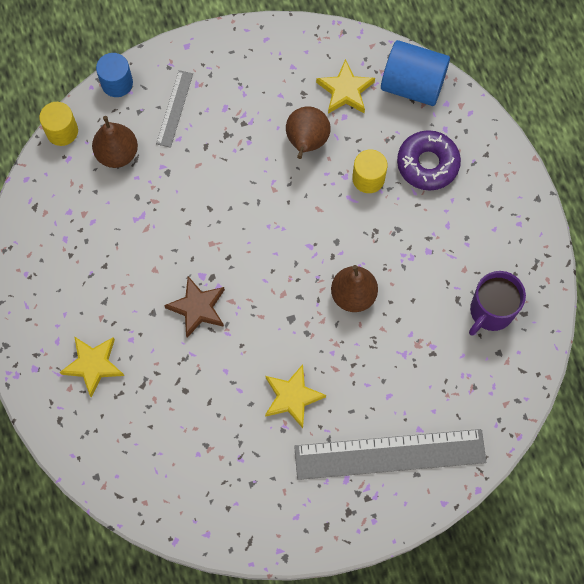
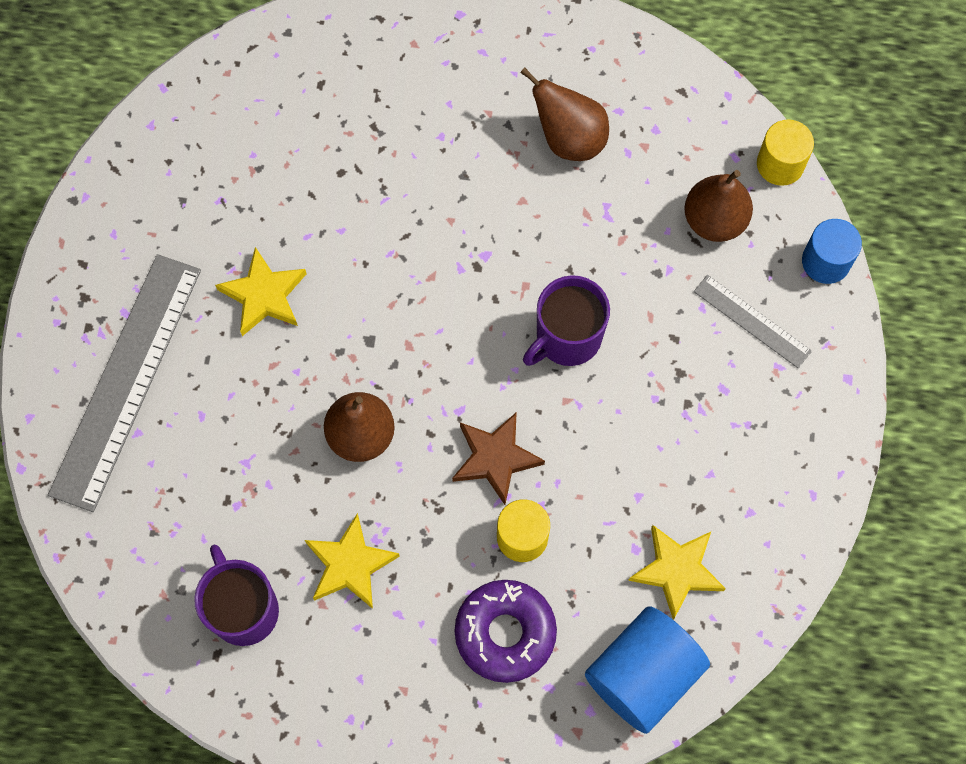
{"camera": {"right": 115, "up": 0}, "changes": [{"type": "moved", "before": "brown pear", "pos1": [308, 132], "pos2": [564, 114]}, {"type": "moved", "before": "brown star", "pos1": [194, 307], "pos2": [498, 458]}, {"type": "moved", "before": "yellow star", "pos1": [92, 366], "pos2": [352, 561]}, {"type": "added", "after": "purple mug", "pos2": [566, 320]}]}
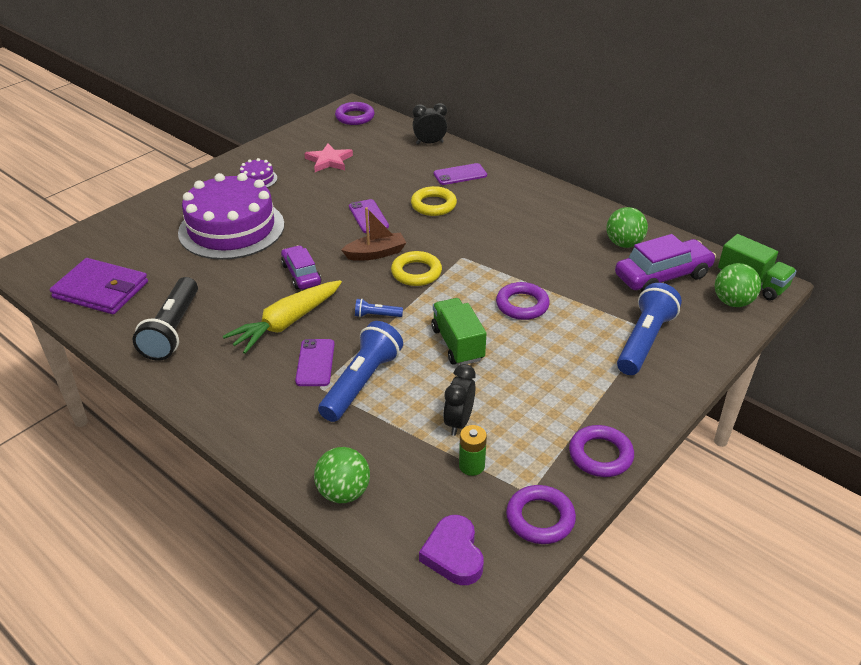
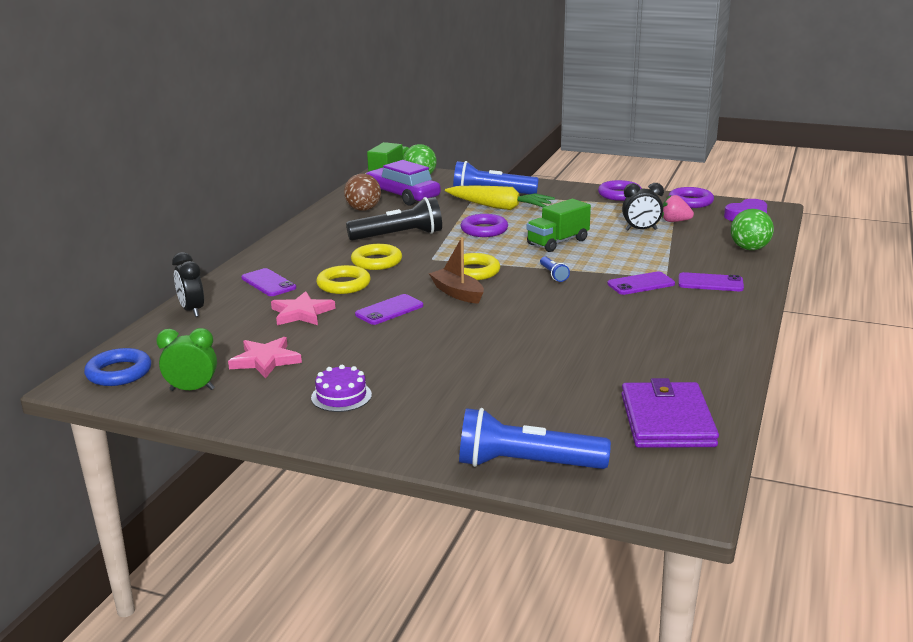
{"camera": {"right": -110, "up": -15}, "changes": [{"type": "recoloured", "before": "purple ring", "after": "blue ring", "pos1": [355, 113], "pos2": [117, 367]}, {"type": "removed", "before": "purple cake", "pos1": [231, 216]}, {"type": "recoloured", "before": "green ball", "after": "brown ball", "pos1": [627, 227], "pos2": [362, 192]}, {"type": "removed", "before": "purple car", "pos1": [301, 267]}, {"type": "moved", "before": "black flashlight", "pos1": [165, 319], "pos2": [394, 219]}, {"type": "moved", "before": "yellow carrot", "pos1": [282, 317], "pos2": [500, 197]}, {"type": "moved", "before": "blue flashlight", "pos1": [360, 371], "pos2": [535, 438]}, {"type": "replaced", "before": "green battery", "after": "pink strawberry", "pos1": [473, 450], "pos2": [678, 208]}, {"type": "added", "after": "yellow ring", "pos2": [376, 257]}, {"type": "added", "after": "purple phone", "pos2": [711, 281]}, {"type": "added", "after": "pink star", "pos2": [303, 308]}, {"type": "added", "after": "green clock", "pos2": [186, 359]}]}
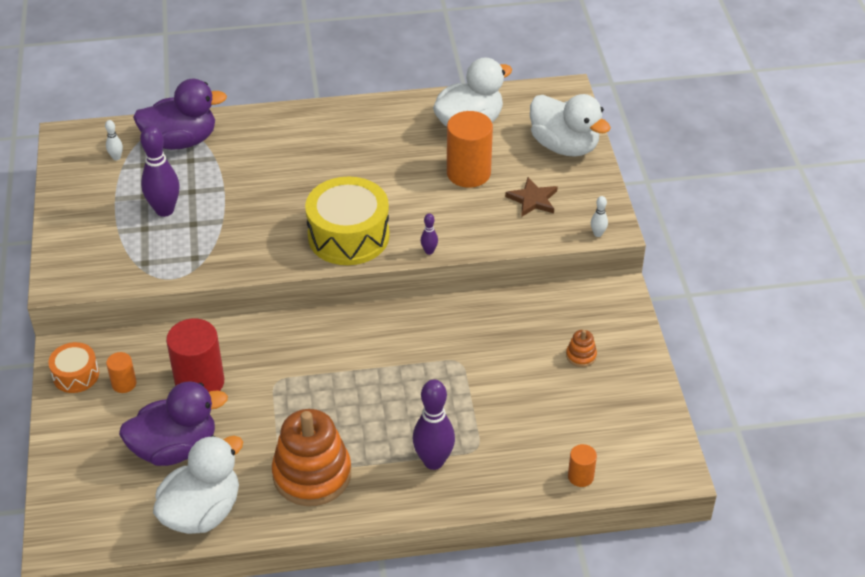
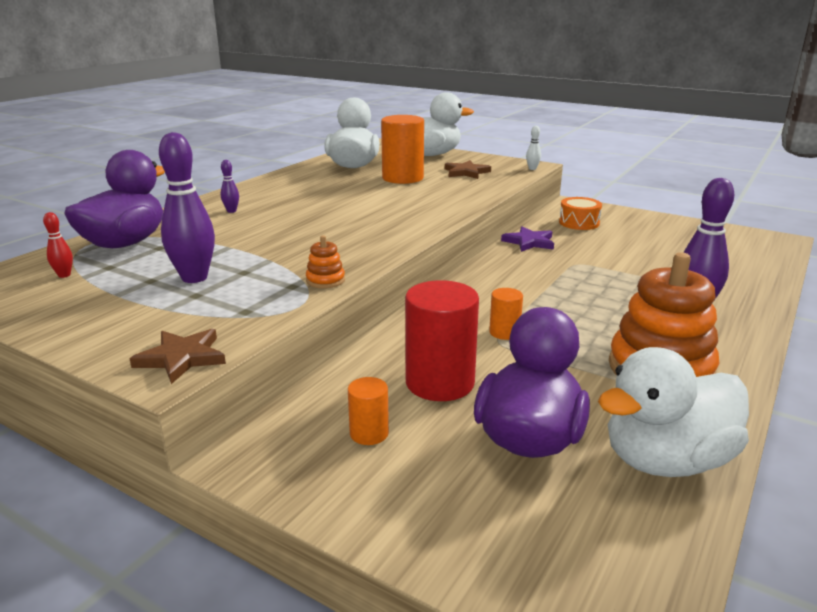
{"camera": {"right": -50, "up": -20}, "changes": [{"type": "recoloured", "before": "white bowling pin", "after": "red bowling pin", "pos1": [114, 140], "pos2": [58, 245]}, {"type": "removed", "before": "yellow drum", "pos1": [347, 221]}, {"type": "moved", "before": "purple bowling pin", "pos1": [429, 234], "pos2": [230, 186]}, {"type": "moved", "before": "orange stacking toy", "pos1": [581, 348], "pos2": [325, 262]}, {"type": "moved", "before": "orange drum", "pos1": [73, 367], "pos2": [580, 213]}, {"type": "turned", "before": "white duck", "pos1": [198, 484], "pos2": [673, 412], "turn": -105}, {"type": "moved", "before": "orange cylinder", "pos1": [582, 465], "pos2": [506, 314]}, {"type": "added", "after": "purple star", "pos2": [527, 239]}, {"type": "added", "after": "brown star", "pos2": [177, 356]}]}
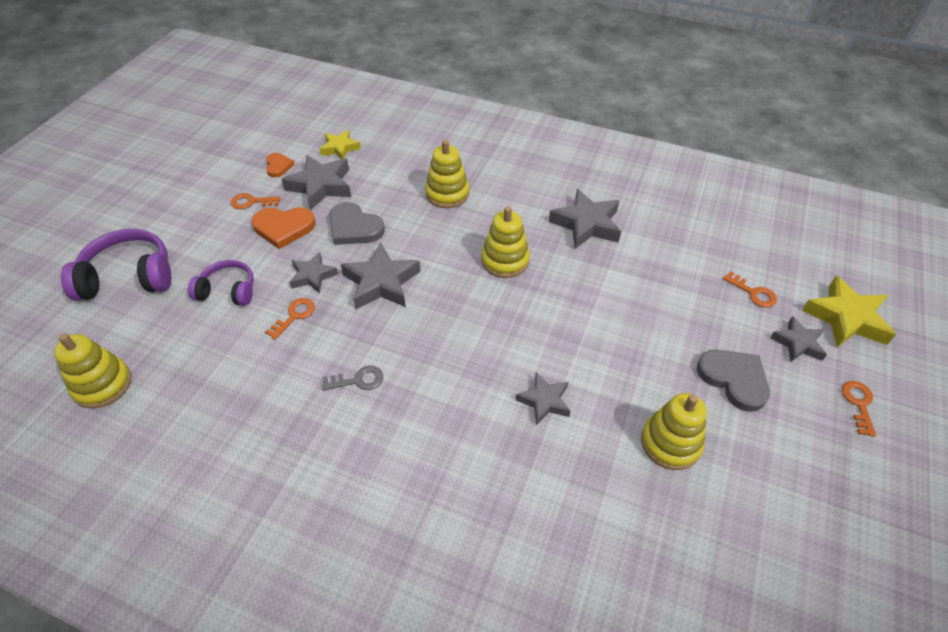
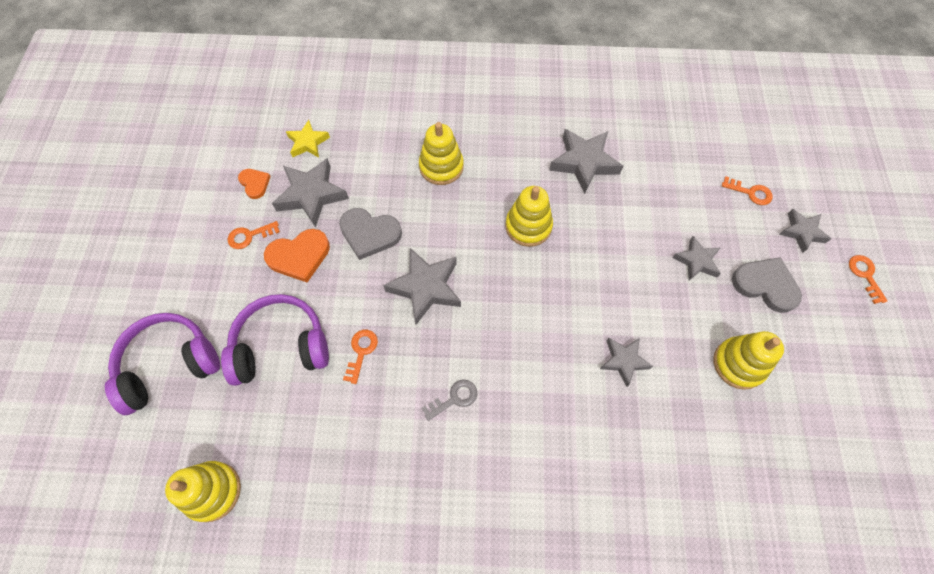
{"camera": {"right": -20, "up": 15}, "changes": [{"type": "moved", "before": "grey star", "pos1": [313, 273], "pos2": [696, 258]}, {"type": "resized", "before": "purple headphones", "pos1": [221, 283], "pos2": [275, 340], "scale": 1.61}, {"type": "removed", "before": "yellow star", "pos1": [849, 312]}]}
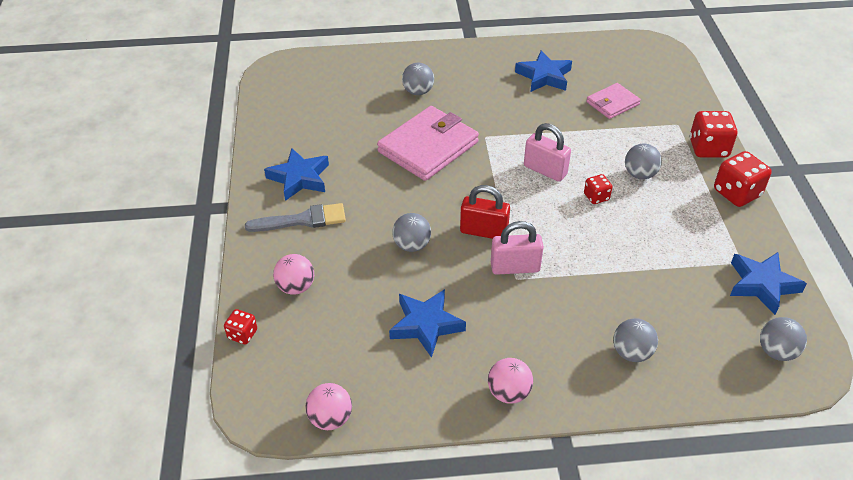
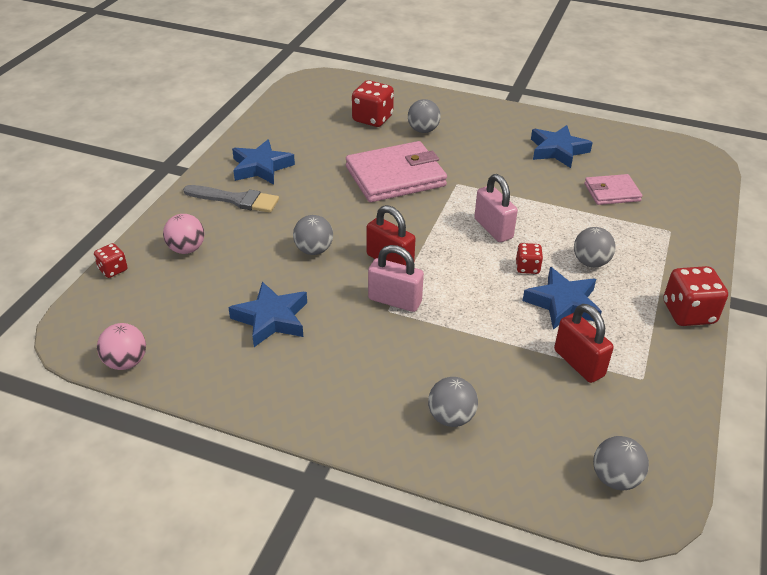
{"camera": {"right": 25, "up": -5}, "changes": [{"type": "moved", "before": "red dice", "pos1": [714, 134], "pos2": [373, 103]}, {"type": "moved", "before": "blue star", "pos1": [768, 283], "pos2": [562, 298]}, {"type": "removed", "before": "pink ball", "pos1": [510, 381]}, {"type": "added", "after": "red padlock", "pos2": [584, 343]}]}
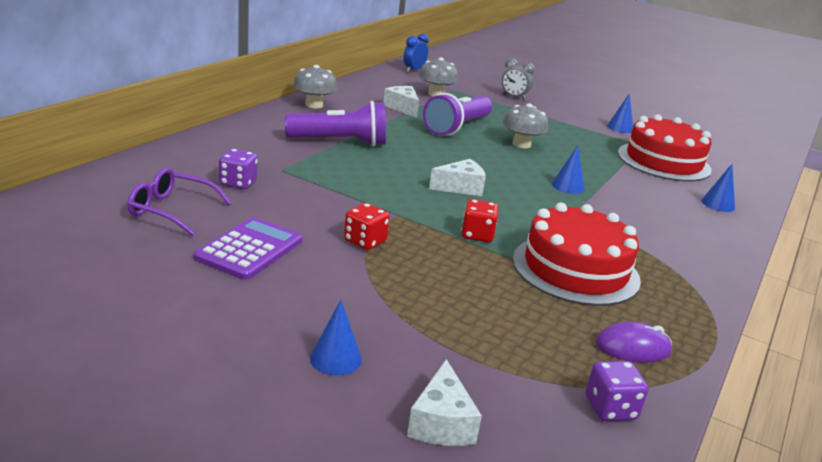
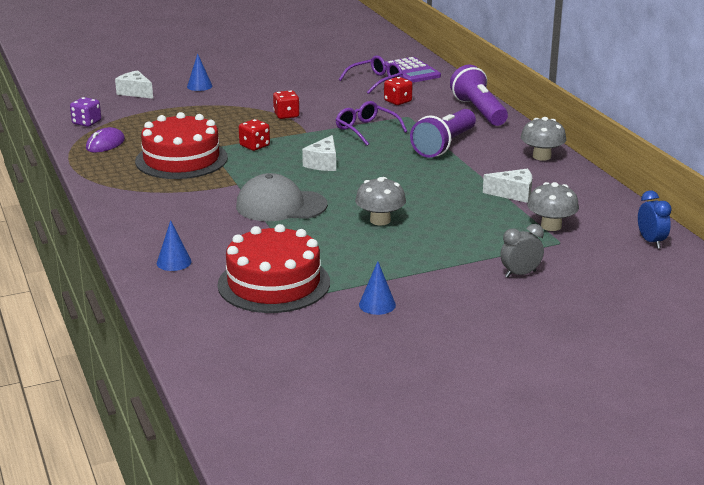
{"camera": {"right": 130, "up": 0}, "changes": [{"type": "moved", "before": "purple flashlight", "pos1": [457, 114], "pos2": [479, 95]}, {"type": "replaced", "before": "blue cone", "after": "grey cap", "pos1": [568, 169], "pos2": [282, 197]}, {"type": "recoloured", "before": "purple dice", "after": "red dice", "pos1": [238, 169], "pos2": [398, 91]}, {"type": "moved", "before": "purple calculator", "pos1": [248, 248], "pos2": [413, 70]}, {"type": "added", "after": "purple glasses", "pos2": [371, 123]}]}
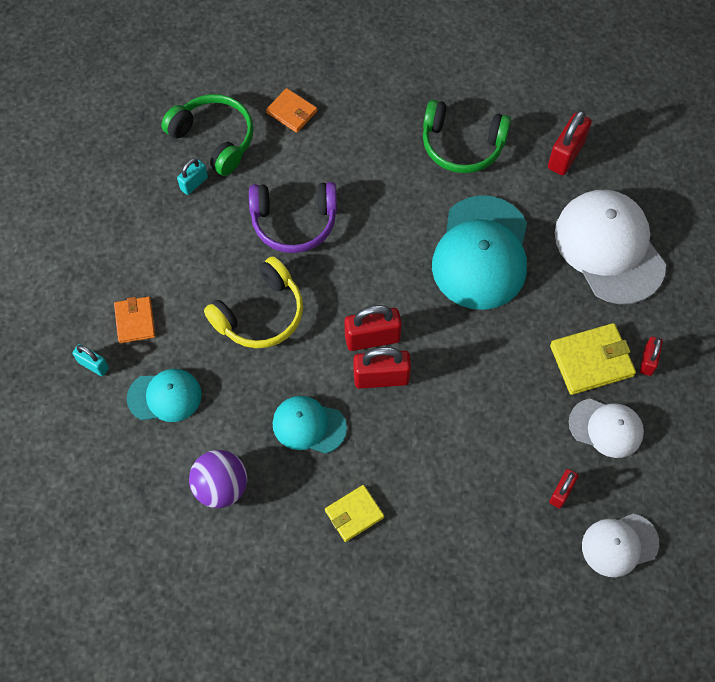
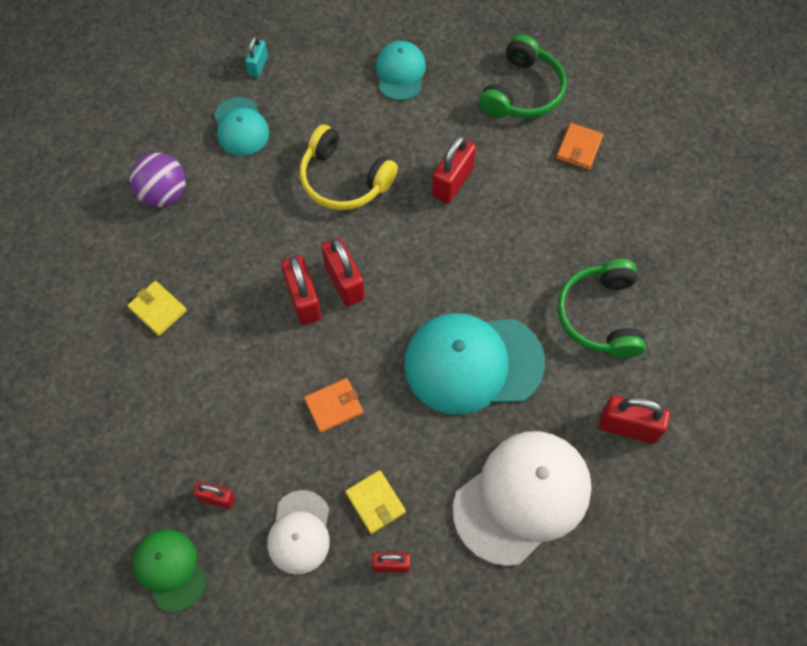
{"camera": {"right": 75, "up": 0}, "changes": [{"type": "removed", "before": "turquoise padlock", "pos1": [192, 176]}, {"type": "replaced", "before": "purple headphones", "after": "red padlock", "pos1": [293, 217], "pos2": [454, 169]}, {"type": "moved", "before": "orange wallet", "pos1": [134, 320], "pos2": [333, 405]}, {"type": "resized", "before": "yellow wallet", "pos1": [593, 359], "pos2": [375, 502], "scale": 0.64}, {"type": "moved", "before": "turquoise cap", "pos1": [310, 425], "pos2": [401, 71]}, {"type": "recoloured", "before": "white cap", "after": "green cap", "pos1": [620, 545], "pos2": [170, 570]}]}
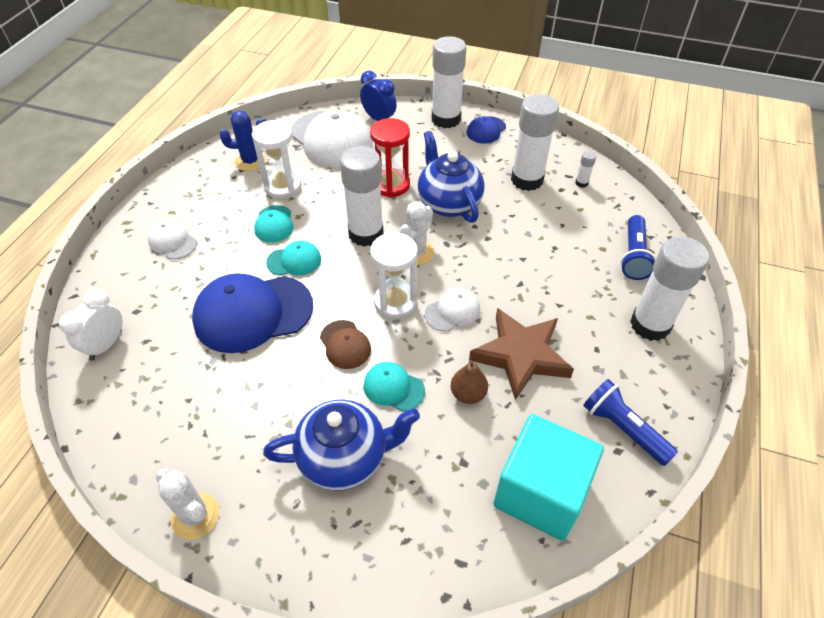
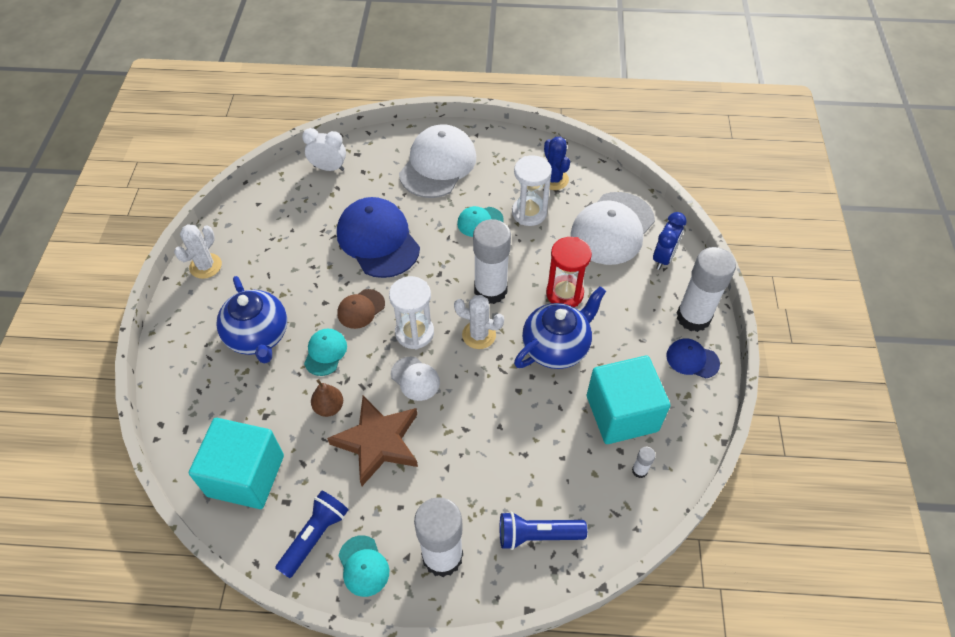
{"camera": {"right": 75, "up": 5}, "changes": [{"type": "replaced", "before": "white glue stick", "after": "turquoise cube", "pos1": [535, 142], "pos2": [628, 399]}, {"type": "resized", "before": "white cap", "pos1": [172, 239], "pos2": [437, 161], "scale": 2.04}, {"type": "moved", "before": "turquoise cap", "pos1": [293, 257], "pos2": [363, 566]}]}
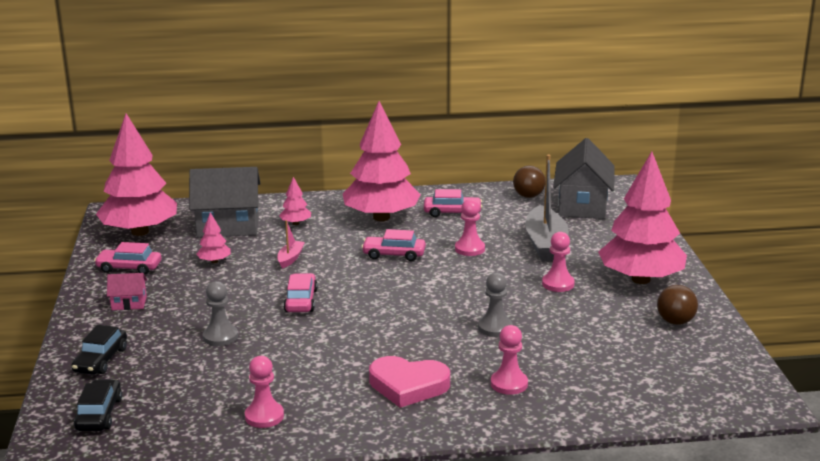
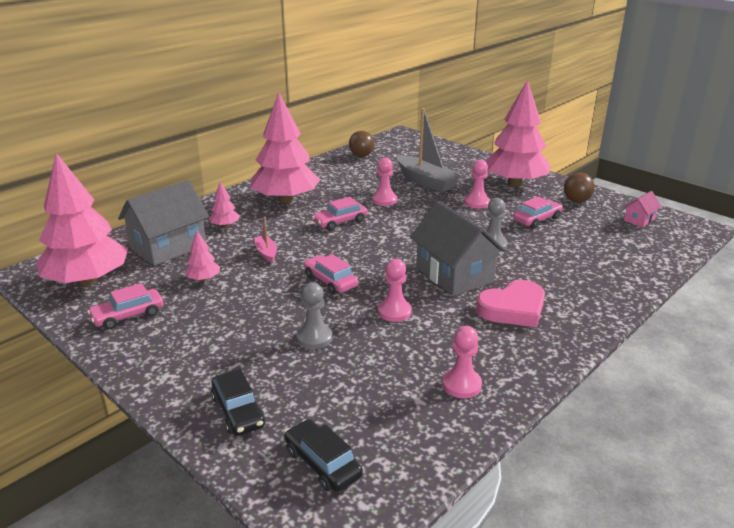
{"camera": {"right": -40, "up": 5}, "changes": [{"type": "moved", "before": "grey house", "pos1": [584, 178], "pos2": [458, 248]}, {"type": "moved", "before": "pink car", "pos1": [453, 203], "pos2": [538, 212]}, {"type": "moved", "before": "pink house", "pos1": [127, 291], "pos2": [642, 209]}, {"type": "moved", "before": "pink pawn", "pos1": [509, 360], "pos2": [395, 290]}]}
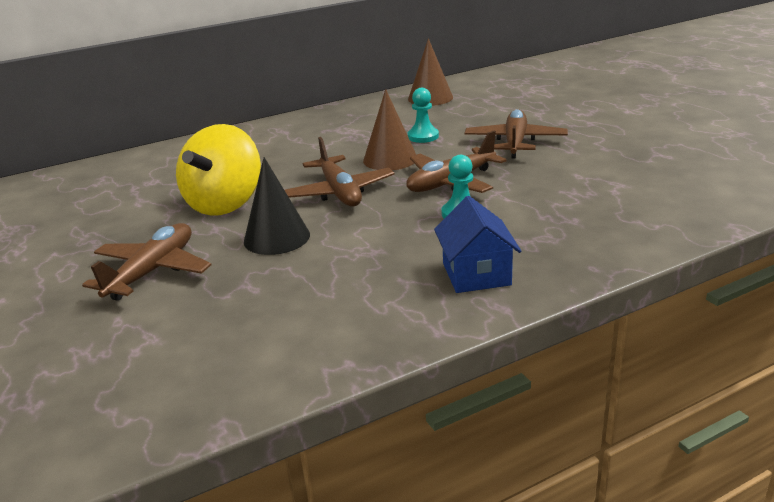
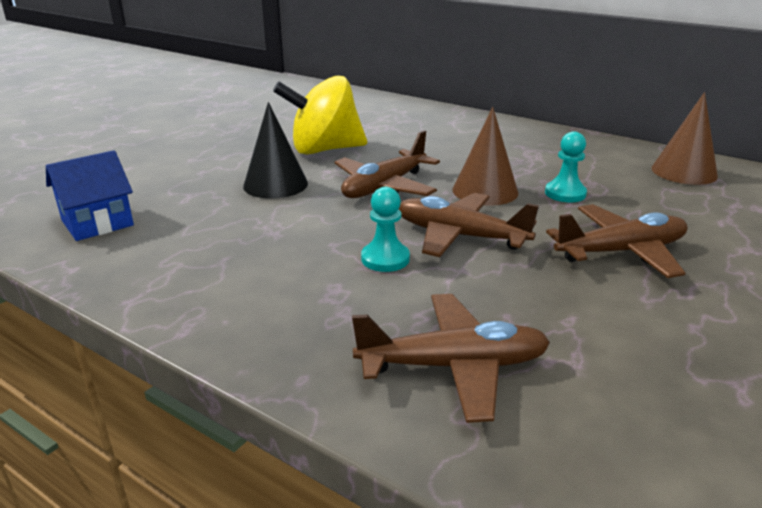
{"camera": {"right": 60, "up": 0}, "changes": [{"type": "moved", "before": "blue house", "pos1": [477, 244], "pos2": [90, 195]}, {"type": "moved", "before": "brown plane", "pos1": [146, 262], "pos2": [451, 358]}]}
